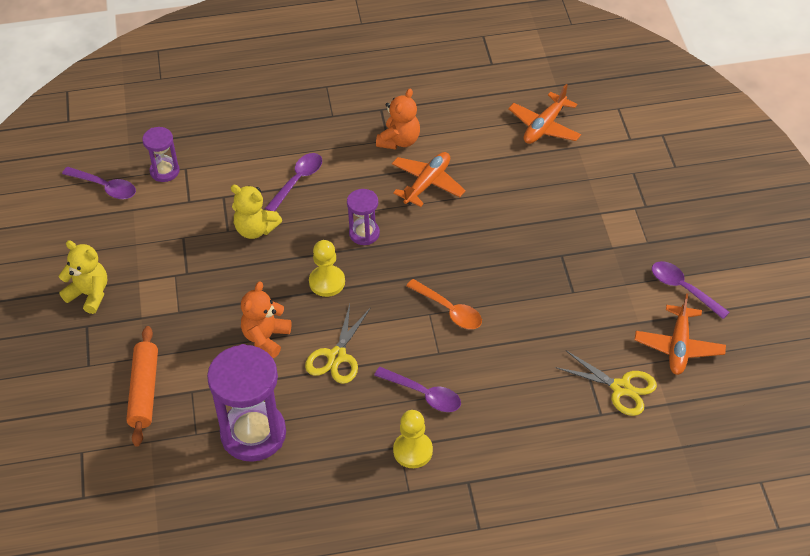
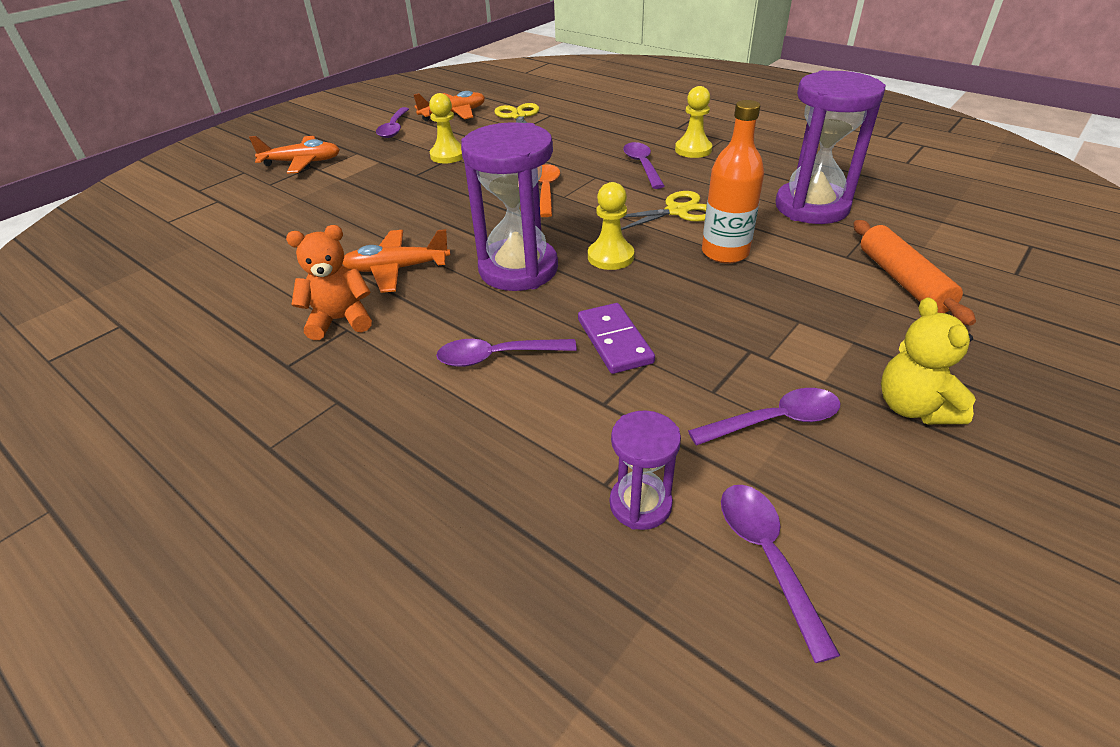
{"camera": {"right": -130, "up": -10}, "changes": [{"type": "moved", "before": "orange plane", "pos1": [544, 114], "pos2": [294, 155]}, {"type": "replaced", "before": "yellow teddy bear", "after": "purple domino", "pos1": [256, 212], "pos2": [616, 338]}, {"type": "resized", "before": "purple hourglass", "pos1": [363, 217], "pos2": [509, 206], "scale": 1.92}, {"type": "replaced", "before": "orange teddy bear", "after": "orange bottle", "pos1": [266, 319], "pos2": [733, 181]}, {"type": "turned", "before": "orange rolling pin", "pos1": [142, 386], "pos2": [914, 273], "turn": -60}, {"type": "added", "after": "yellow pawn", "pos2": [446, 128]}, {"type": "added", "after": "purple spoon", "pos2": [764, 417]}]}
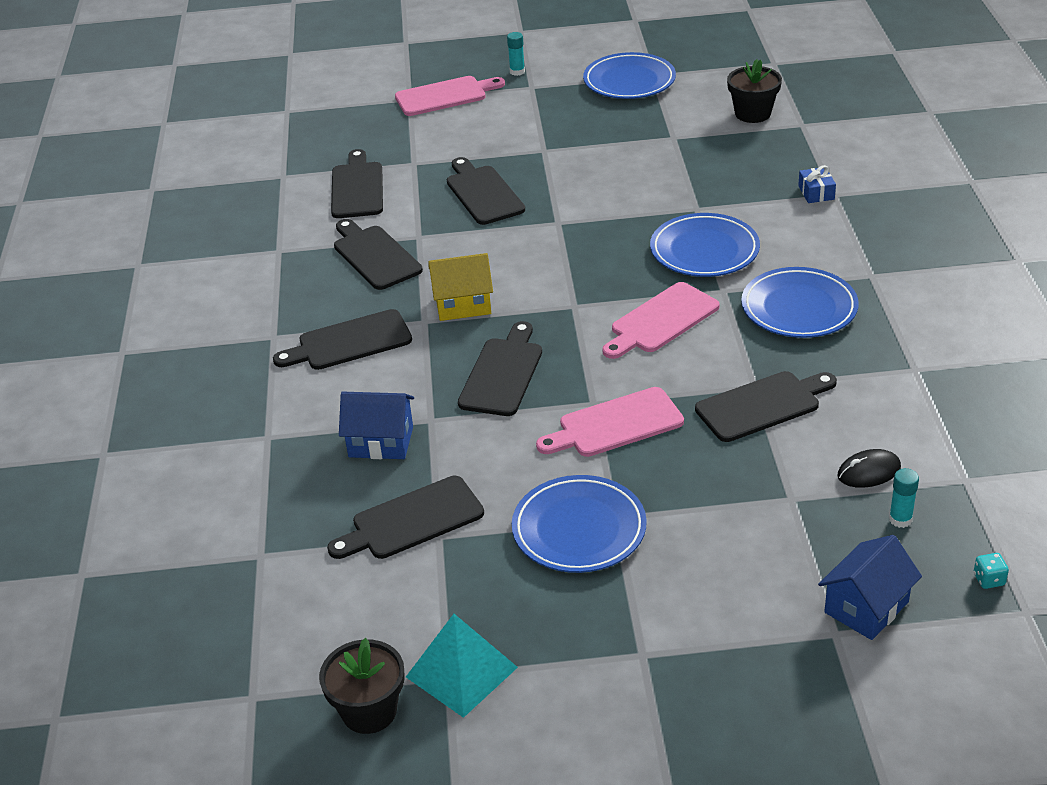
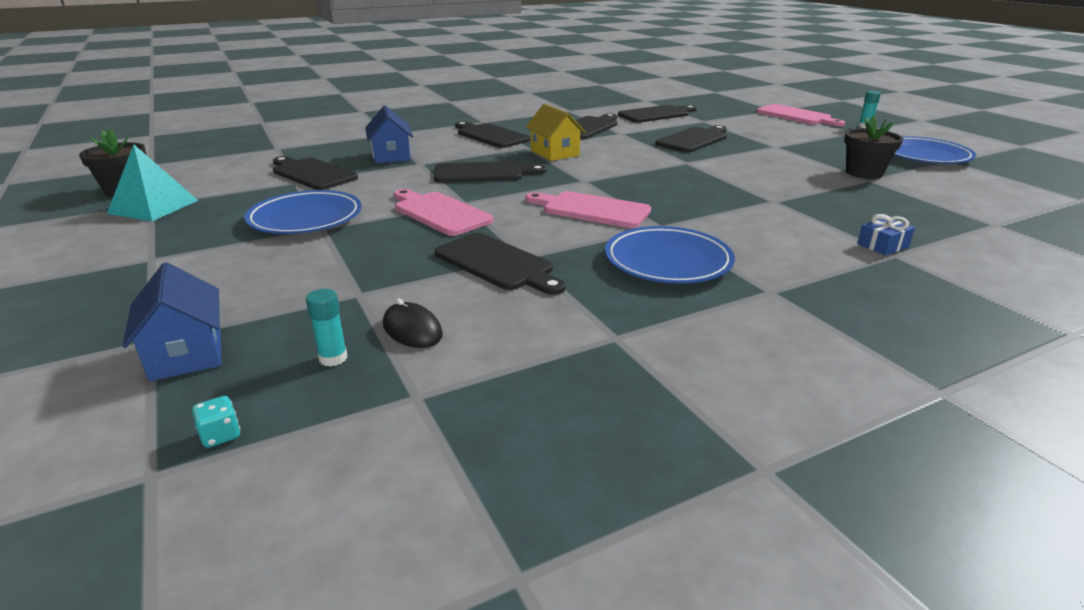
{"camera": {"right": 65, "up": -10}, "changes": [{"type": "moved", "before": "black flower pot", "pos1": [754, 91], "pos2": [873, 147]}, {"type": "removed", "before": "blue plate", "pos1": [705, 245]}, {"type": "turned", "before": "blue house", "pos1": [870, 587], "pos2": [171, 321], "turn": 45}]}
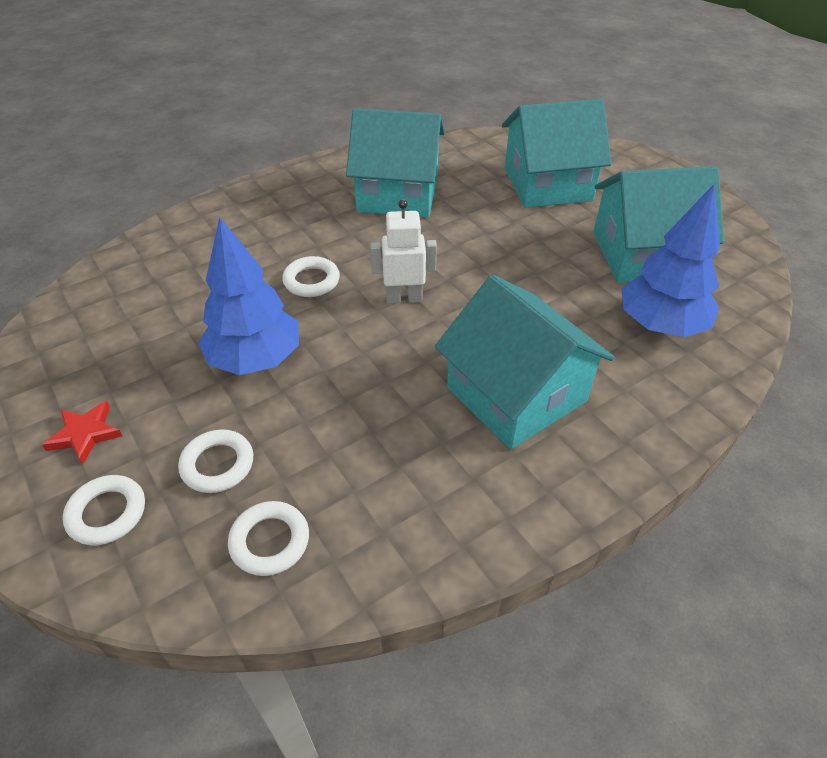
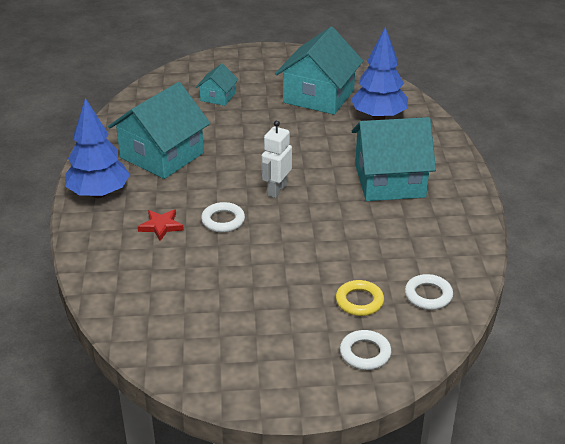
{"camera": {"right": -60, "up": -10}, "changes": [{"type": "resized", "before": "turquoise house", "pos1": [557, 153], "pos2": [217, 85], "scale": 0.49}, {"type": "moved", "before": "blue tree", "pos1": [248, 296], "pos2": [97, 148]}, {"type": "moved", "before": "red star", "pos1": [82, 432], "pos2": [161, 225]}, {"type": "recoloured", "before": "white ring", "after": "yellow ring", "pos1": [215, 461], "pos2": [360, 298]}]}
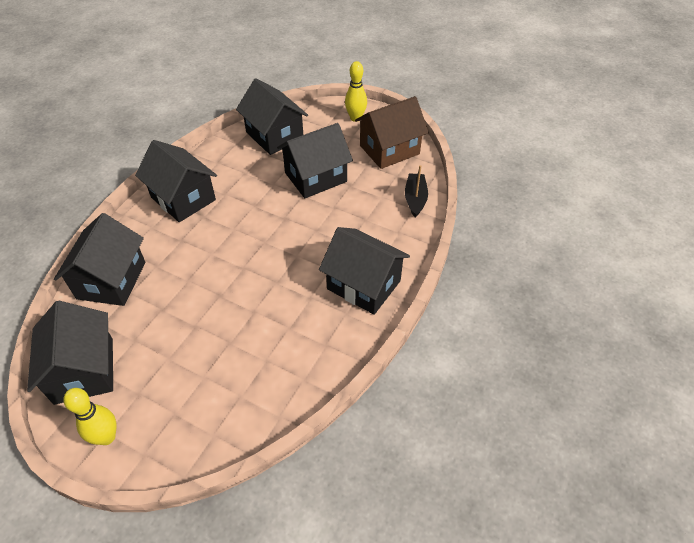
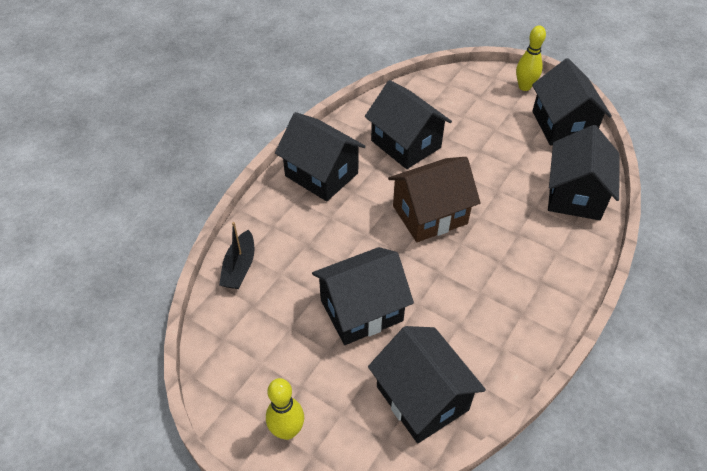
{"camera": {"right": -175, "up": 0}, "changes": [{"type": "moved", "before": "brown house", "pos1": [392, 132], "pos2": [434, 199]}, {"type": "moved", "before": "black house", "pos1": [176, 181], "pos2": [408, 124]}]}
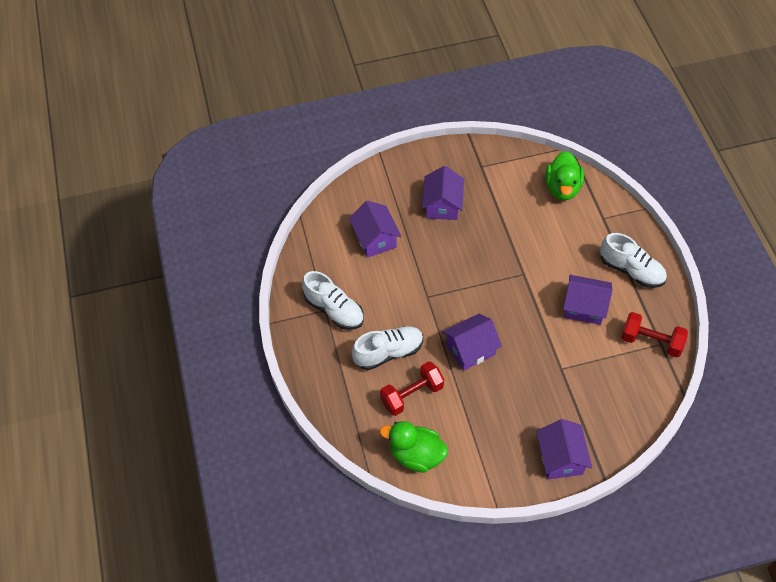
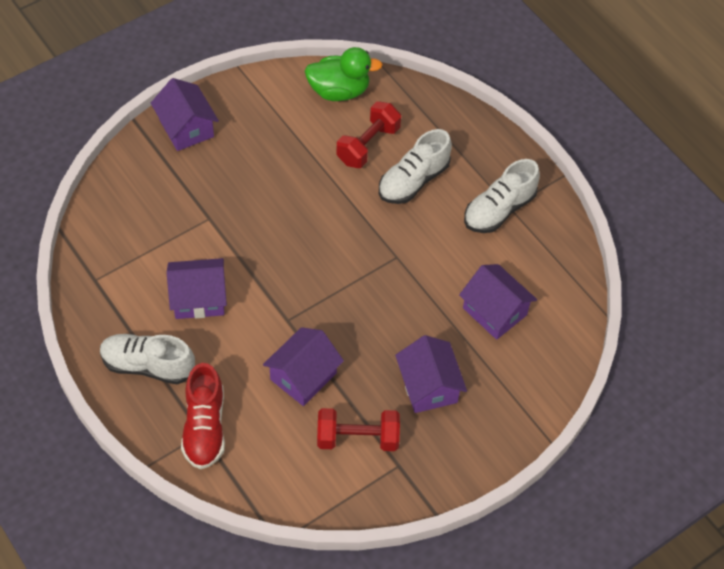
{"camera": {"right": 155, "up": 0}, "changes": [{"type": "removed", "before": "green duck", "pos1": [564, 175]}, {"type": "turned", "before": "white shoe", "pos1": [333, 300], "pos2": [502, 196], "turn": -60}, {"type": "moved", "before": "red dumbbell", "pos1": [654, 334], "pos2": [358, 429]}, {"type": "moved", "before": "purple house", "pos1": [472, 342], "pos2": [303, 366]}, {"type": "added", "after": "red shoe", "pos2": [203, 416]}]}
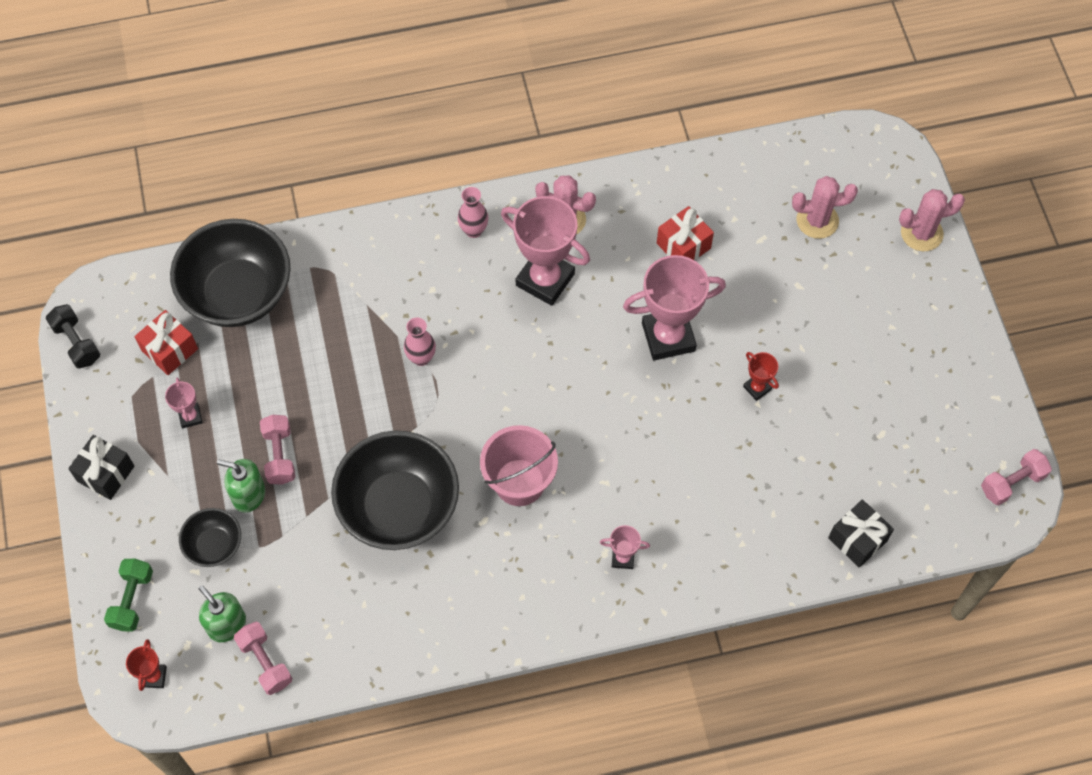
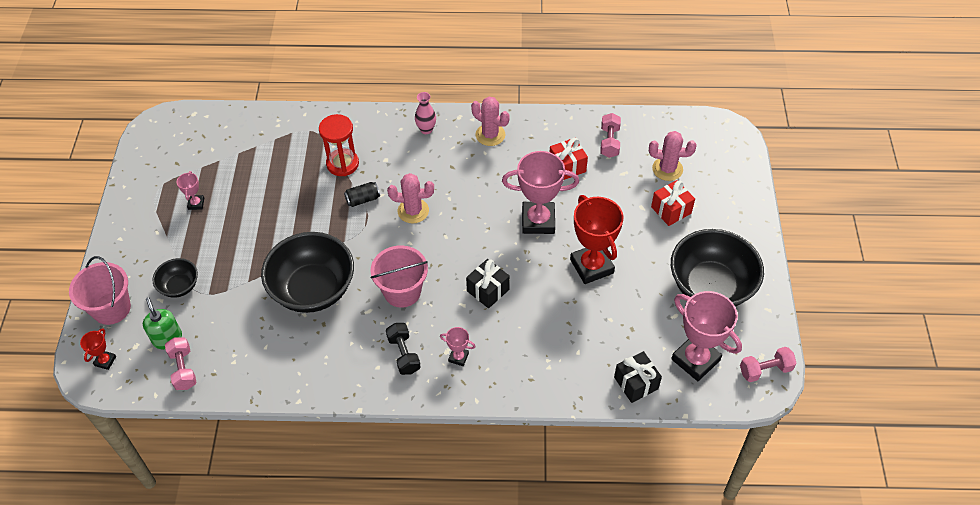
{"camera": {"right": 15, "up": -10}, "changes": [{"type": "moved", "before": "pink cactus", "pos1": [932, 220], "pos2": [410, 198]}, {"type": "moved", "before": "pink trophy", "pos1": [545, 251], "pos2": [706, 336]}, {"type": "moved", "before": "black bowl", "pos1": [230, 273], "pos2": [717, 268]}, {"type": "moved", "before": "black dumbbell", "pos1": [73, 336], "pos2": [403, 349]}, {"type": "moved", "before": "red gift", "pos1": [166, 342], "pos2": [673, 203]}, {"type": "replaced", "before": "pink vase", "after": "black can", "pos1": [420, 342], "pos2": [362, 194]}, {"type": "resized", "before": "red trophy", "pos1": [761, 376], "pos2": [596, 239], "scale": 2.17}, {"type": "moved", "before": "pink dumbbell", "pos1": [277, 450], "pos2": [610, 135]}, {"type": "moved", "before": "black gift", "pos1": [101, 467], "pos2": [488, 283]}, {"type": "removed", "before": "green soap dispenser", "pos1": [241, 486]}, {"type": "replaced", "before": "green dumbbell", "after": "pink bucket", "pos1": [128, 595], "pos2": [100, 290]}, {"type": "added", "after": "red hourglass", "pos2": [339, 145]}]}
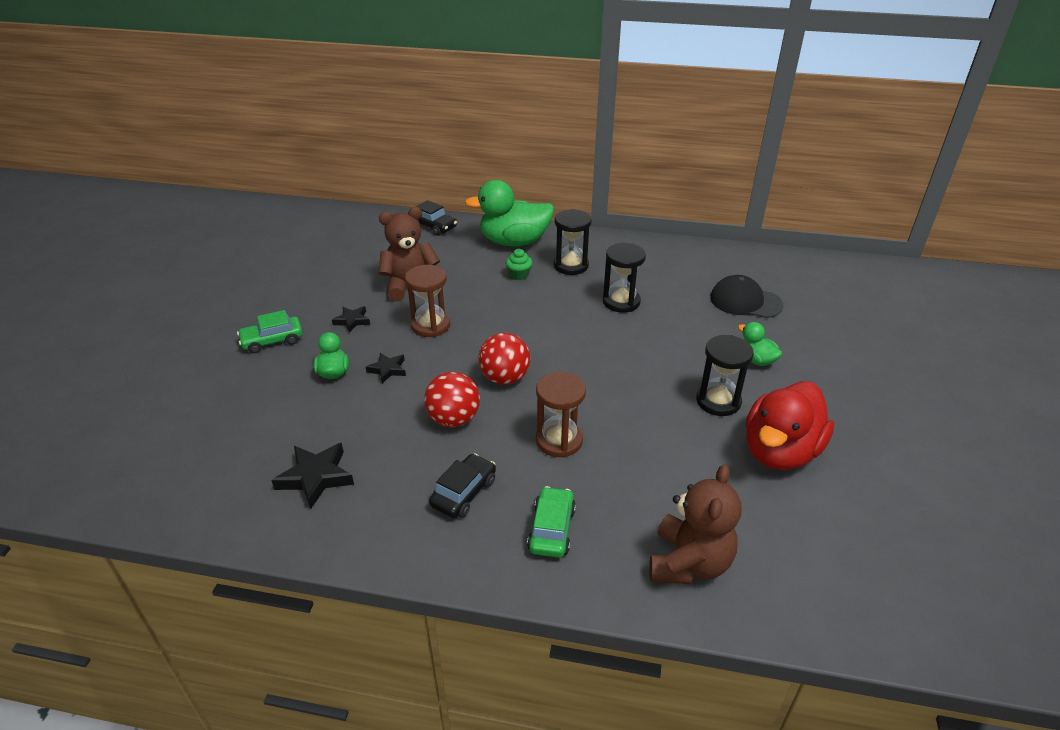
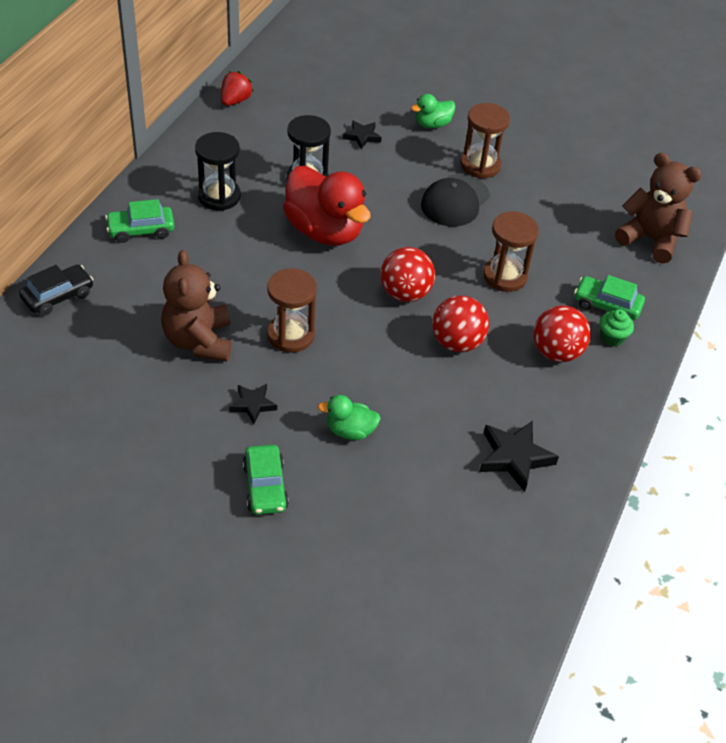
{"camera": {"right": -80, "up": 10}, "changes": [{"type": "replaced", "before": "green duck", "after": "green car", "pos1": [509, 213], "pos2": [139, 221]}, {"type": "moved", "before": "green cupcake", "pos1": [519, 264], "pos2": [617, 328]}, {"type": "moved", "before": "black cap", "pos1": [746, 296], "pos2": [455, 201]}, {"type": "recoloured", "before": "black hourglass", "after": "brown hourglass", "pos1": [725, 375], "pos2": [485, 141]}, {"type": "moved", "before": "black star", "pos1": [386, 368], "pos2": [362, 134]}, {"type": "moved", "before": "red duck", "pos1": [790, 425], "pos2": [327, 206]}, {"type": "replaced", "before": "black car", "after": "red ball", "pos1": [462, 486], "pos2": [562, 333]}, {"type": "added", "after": "red strawberry", "pos2": [237, 88]}]}
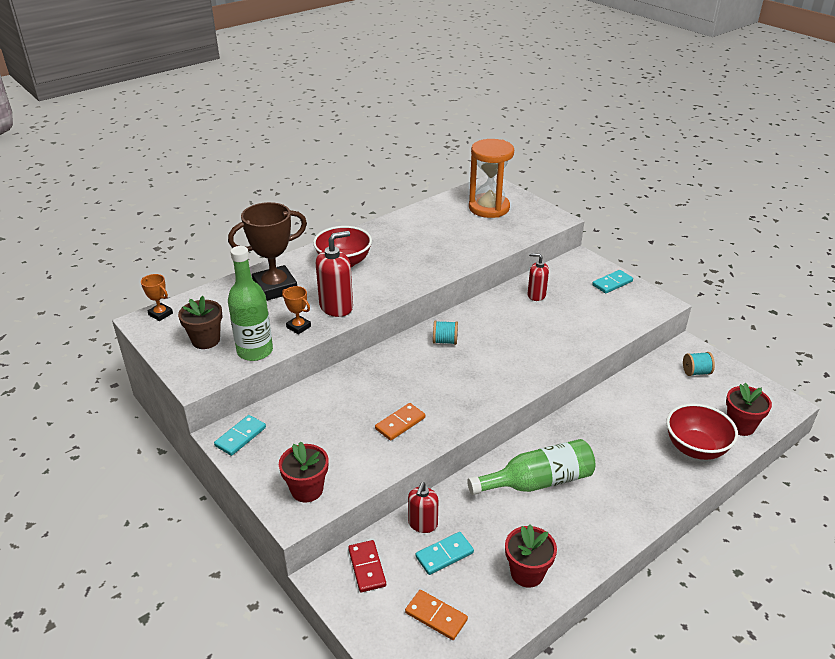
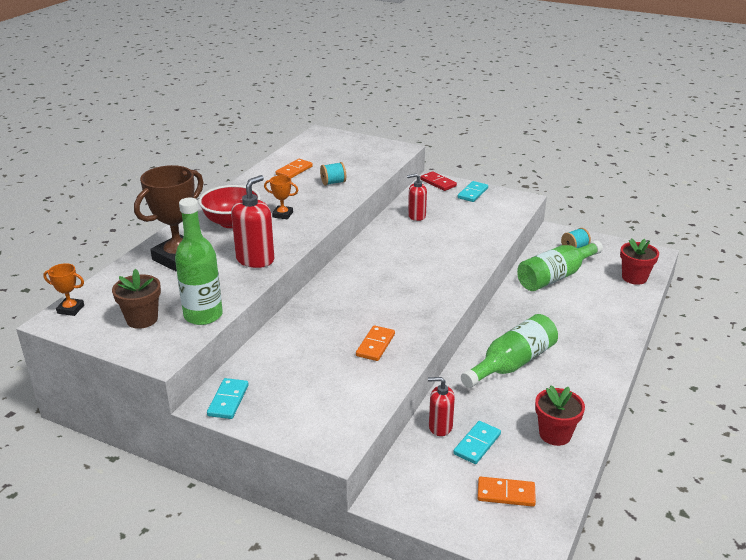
{"camera": {"right": -25, "up": -5}, "changes": [{"type": "removed", "before": "orange hourglass", "pos1": [491, 178]}, {"type": "moved", "before": "orange trophy", "pos1": [296, 310], "pos2": [281, 197]}, {"type": "moved", "before": "turquoise spool", "pos1": [445, 332], "pos2": [333, 173]}, {"type": "removed", "before": "red bowl", "pos1": [702, 431]}, {"type": "removed", "before": "red flower pot", "pos1": [303, 471]}, {"type": "turned", "before": "red soap dispenser", "pos1": [423, 507], "pos2": [441, 406], "turn": 105}, {"type": "moved", "before": "red domino", "pos1": [367, 566], "pos2": [438, 181]}, {"type": "added", "after": "orange domino", "pos2": [294, 168]}, {"type": "added", "after": "green bottle", "pos2": [560, 265]}]}
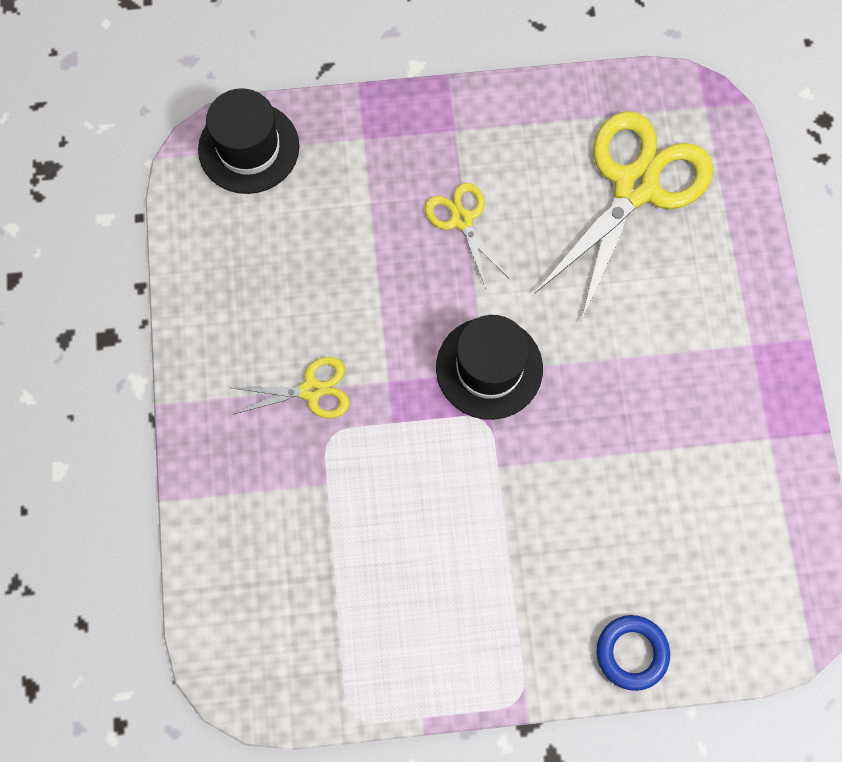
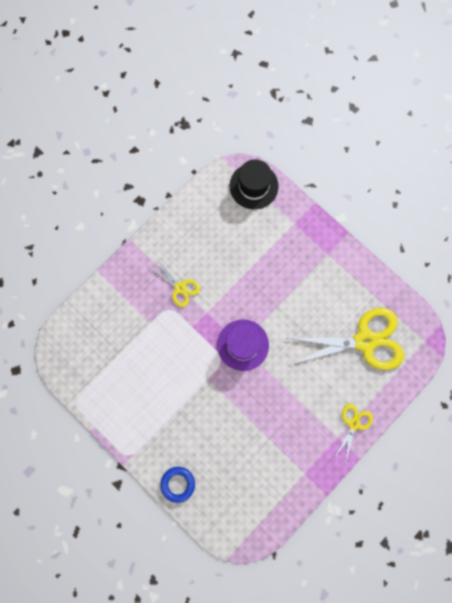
{"camera": {"right": 50, "up": 5}, "changes": [{"type": "moved", "before": "yellow scissors", "pos1": [467, 236], "pos2": [353, 433]}, {"type": "recoloured", "before": "black hat", "after": "purple hat", "pos1": [489, 367], "pos2": [243, 345]}]}
